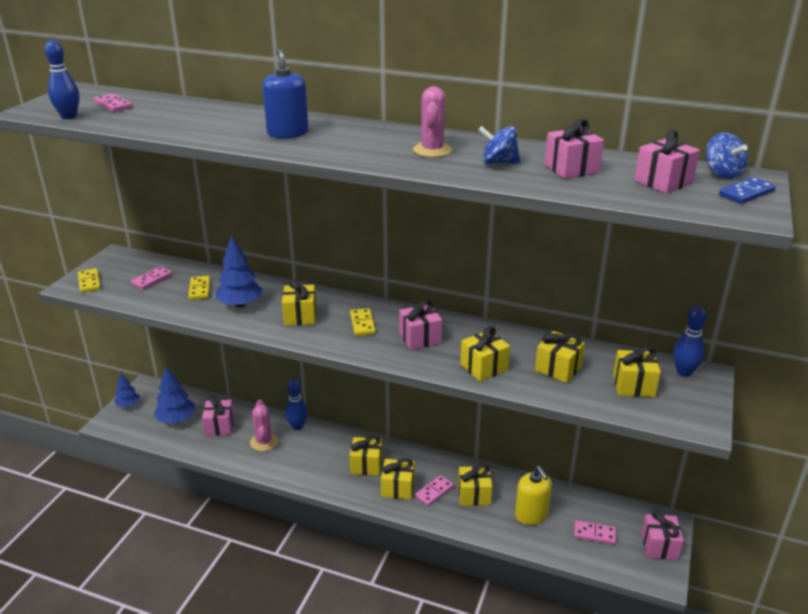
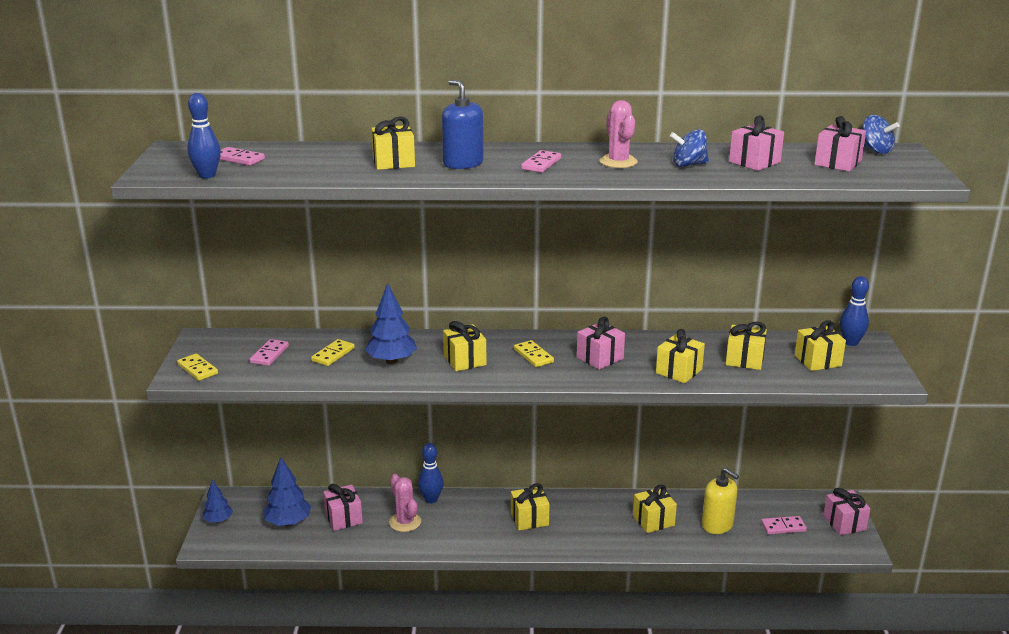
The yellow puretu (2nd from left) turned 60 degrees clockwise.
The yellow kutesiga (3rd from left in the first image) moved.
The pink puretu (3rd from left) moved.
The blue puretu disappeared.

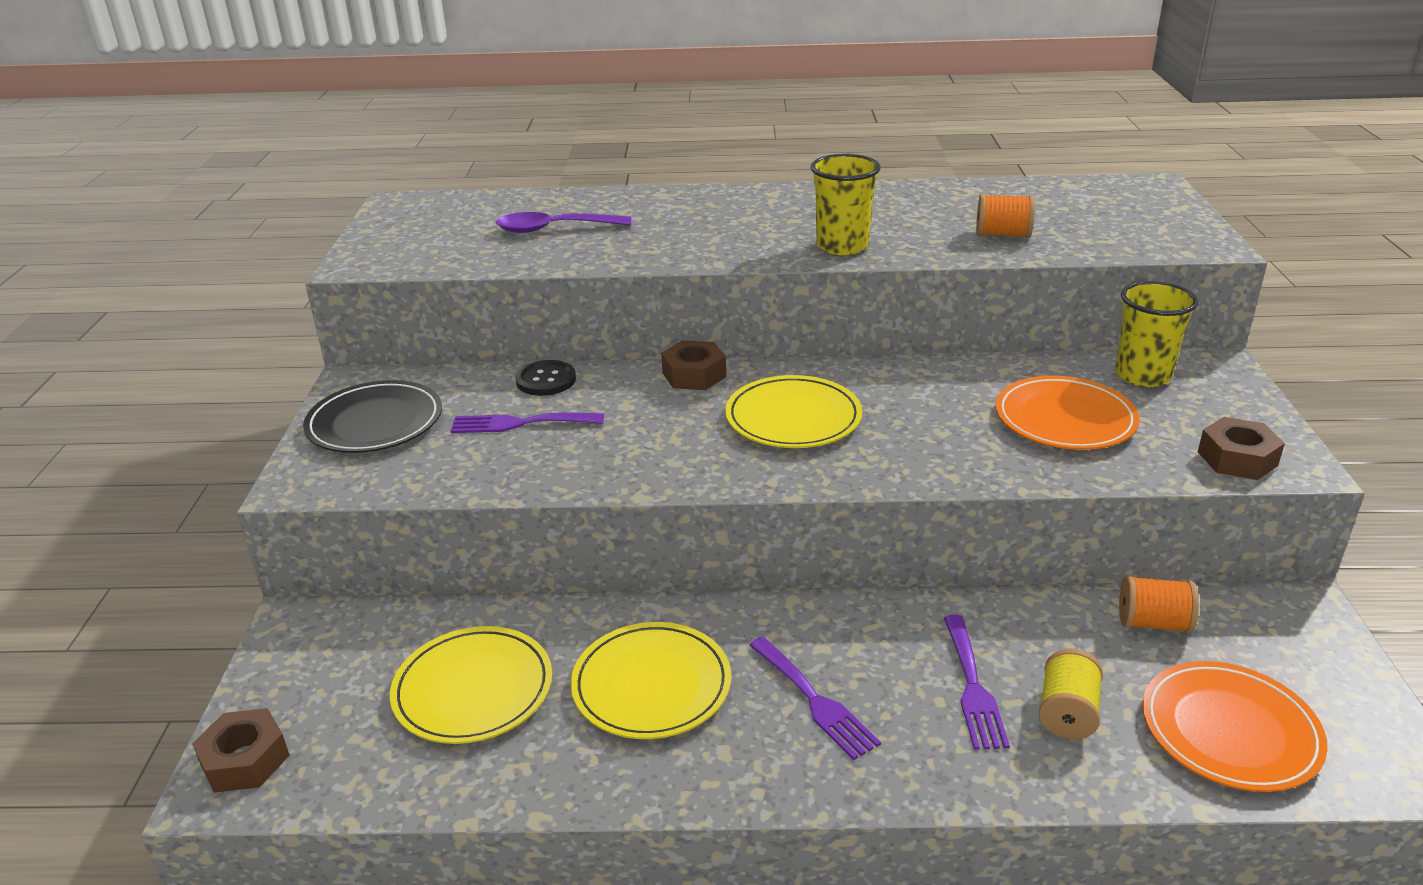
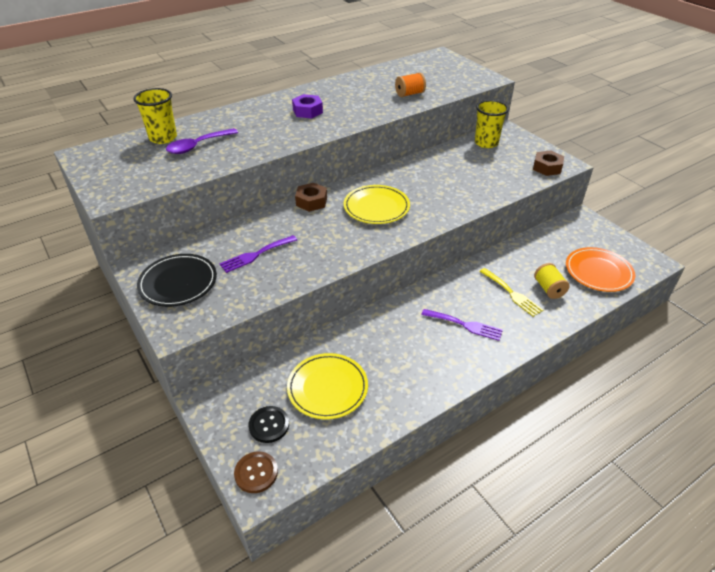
The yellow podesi (1st from left) moved.
The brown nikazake (1st from left) was replaced by the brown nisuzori.
The black nisuzori moved.
The purple nikazake appeared.
The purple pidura (3rd from left) became the yellow pidura.
The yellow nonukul (2nd from left) disappeared.
The orange nonukul (1st from left) disappeared.
The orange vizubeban (2nd from left) disappeared.

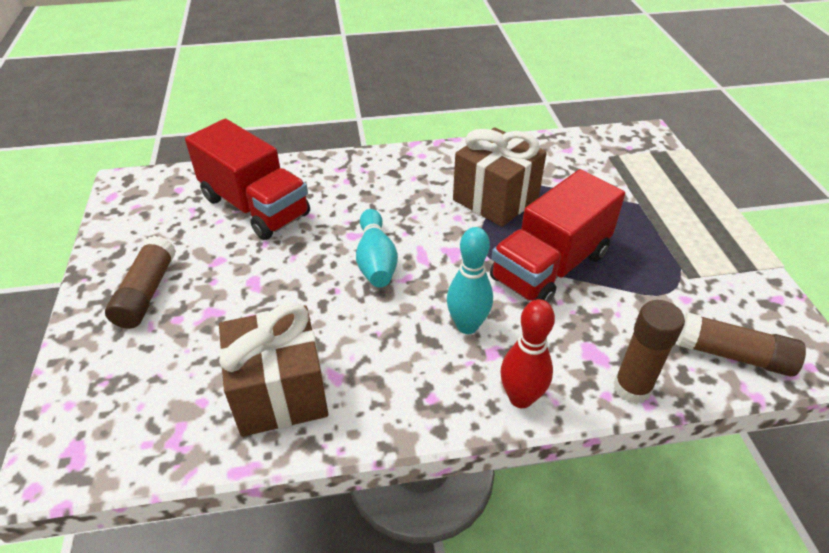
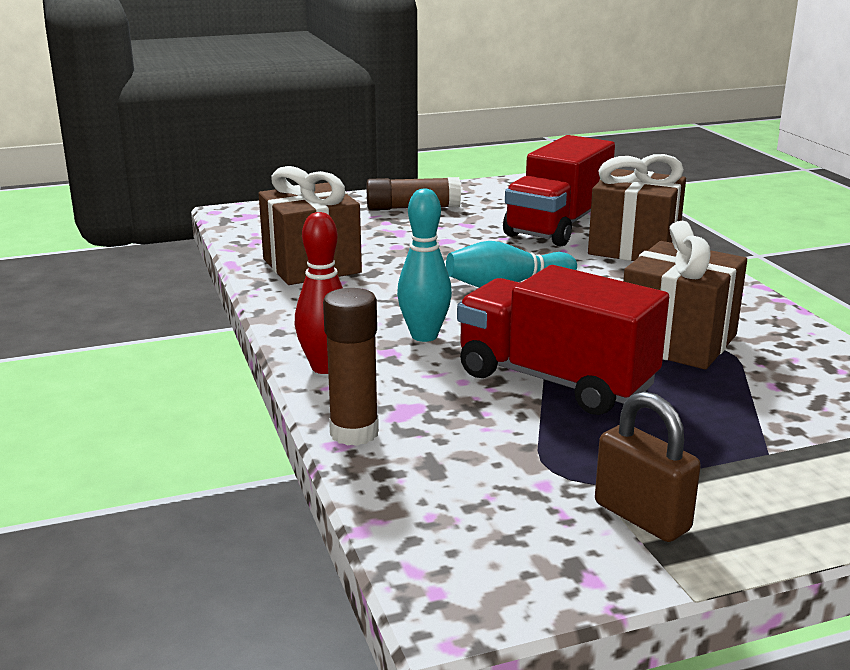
The brown kutesiga (2nd from left) appeared.
The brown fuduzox appeared.
The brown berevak (3rd from left) disappeared.

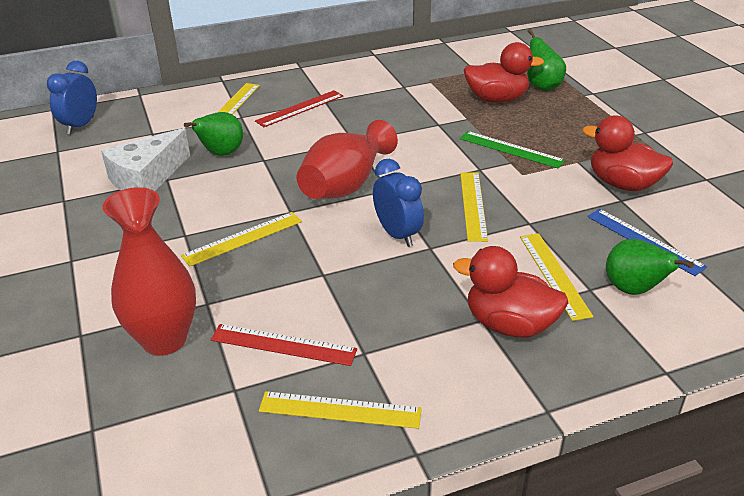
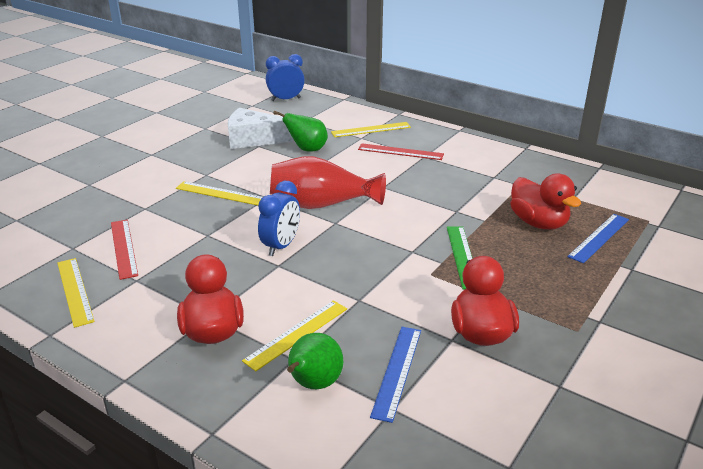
The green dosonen (2nd from left) was replaced by the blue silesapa (2nd from left).
The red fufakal (1st from left) disappeared.
The yellow silesapa (4th from left) disappeared.

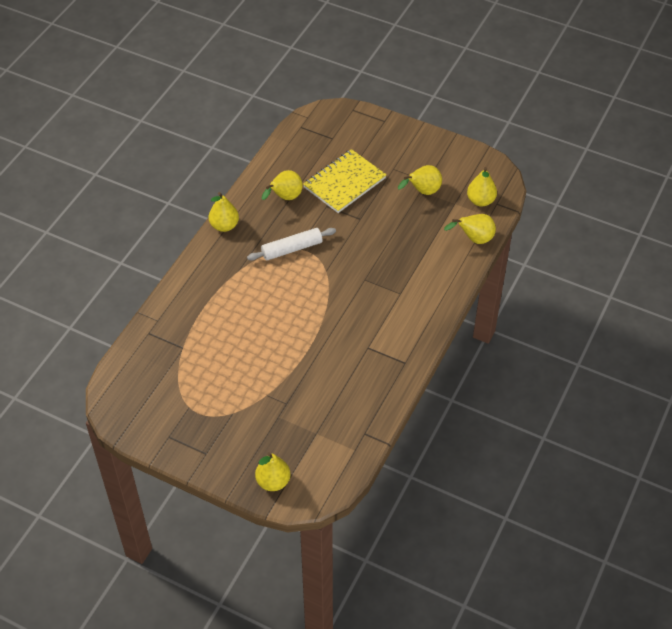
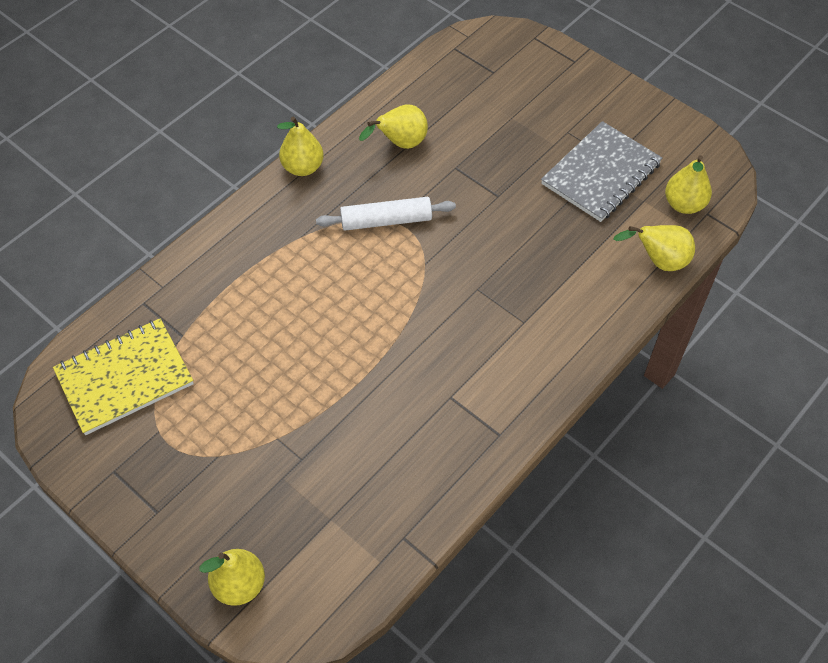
The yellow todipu moved.
The yellow dosonen (4th from left) was replaced by the grey todipu.

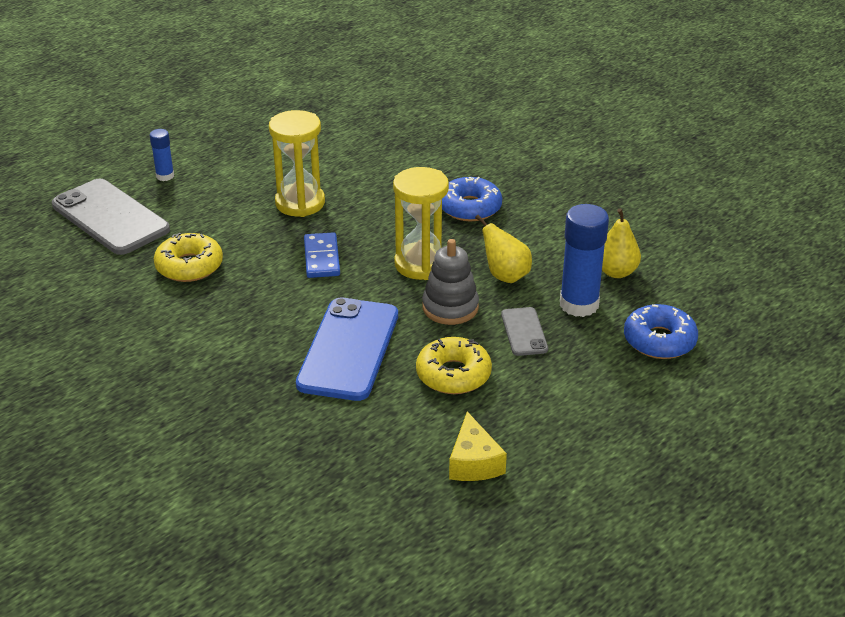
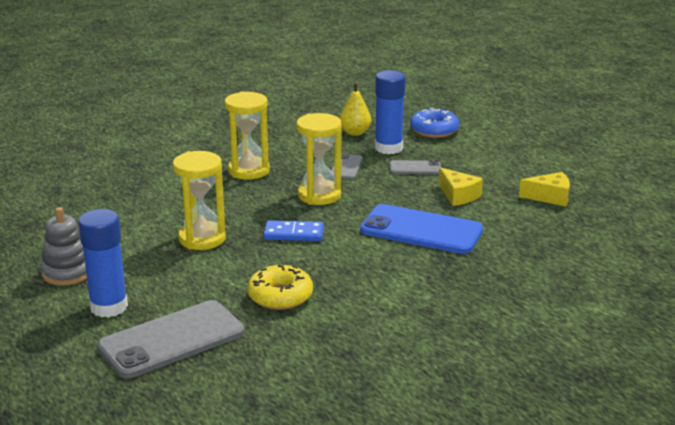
The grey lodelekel moved.
The blue berevak (1st from left) changed to 1.91 times the size.
The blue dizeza (1st from left) was replaced by the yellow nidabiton (2nd from left).
The yellow dosonen (1st from left) was replaced by the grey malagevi (2nd from left).
The yellow dizeza (2nd from left) was replaced by the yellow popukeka (1st from left).

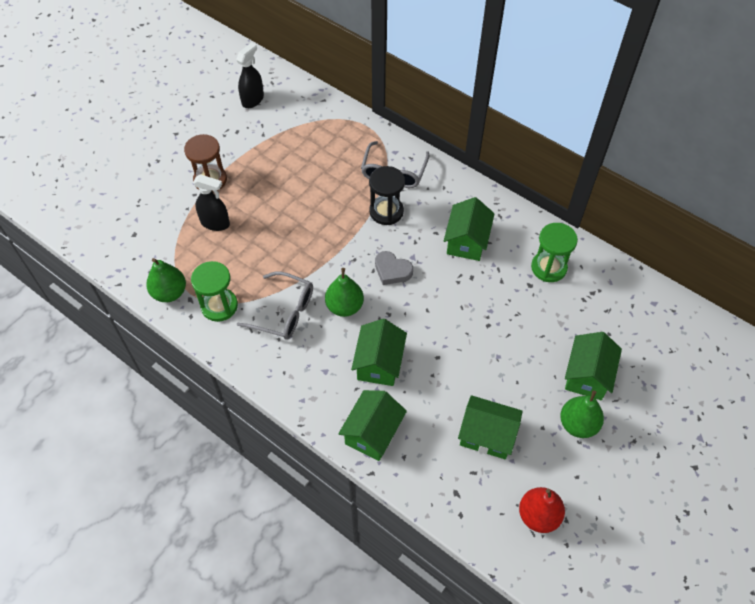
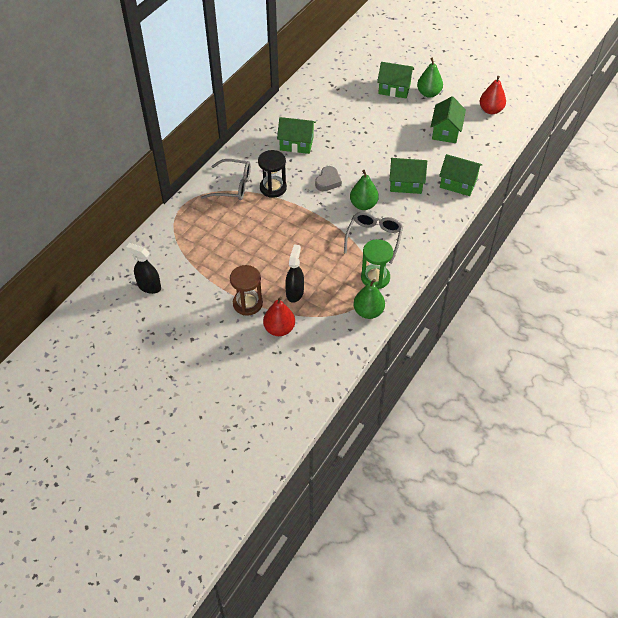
The red dosonen (1st from left) appeared.
The green nidabiton (2nd from left) disappeared.

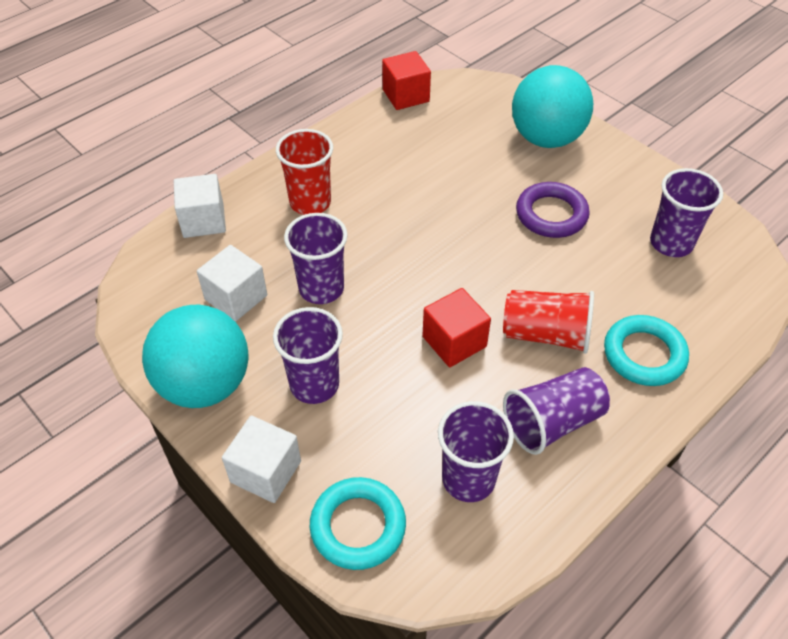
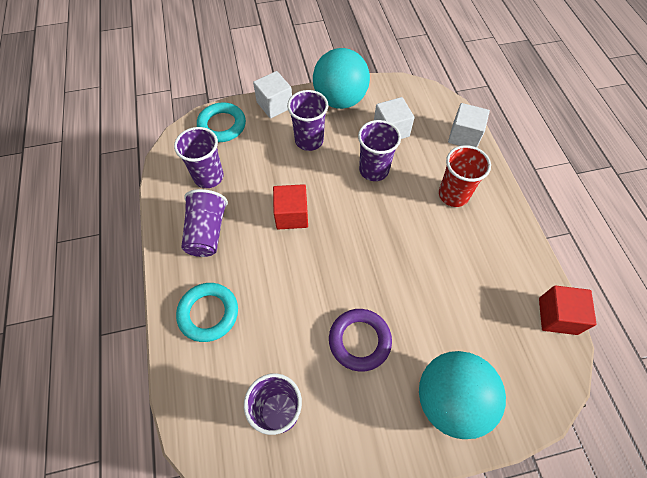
The red podesi (2nd from left) disappeared.

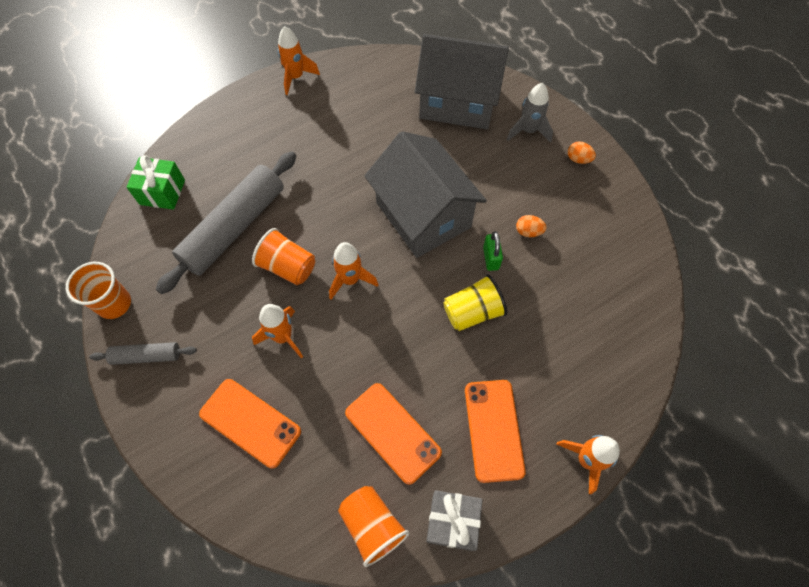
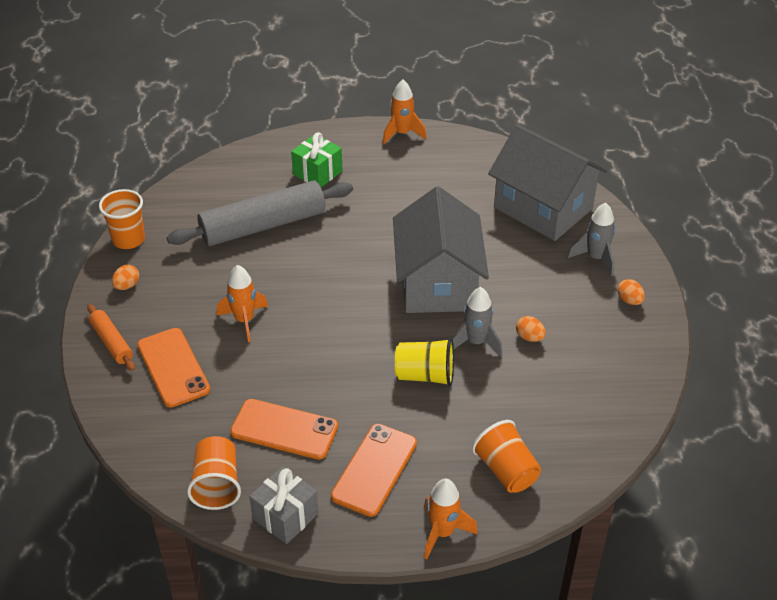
The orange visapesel appeared.
The grey visapesel (1st from left) was replaced by the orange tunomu (1st from left).
The orange malagevi (2nd from left) turned 60 degrees counterclockwise.
The green kutesiga moved.
The green fuduzox was replaced by the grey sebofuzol (1st from left).
The orange podesi (2nd from left in the first image) moved.
The orange sebofuzol (3rd from left) disappeared.

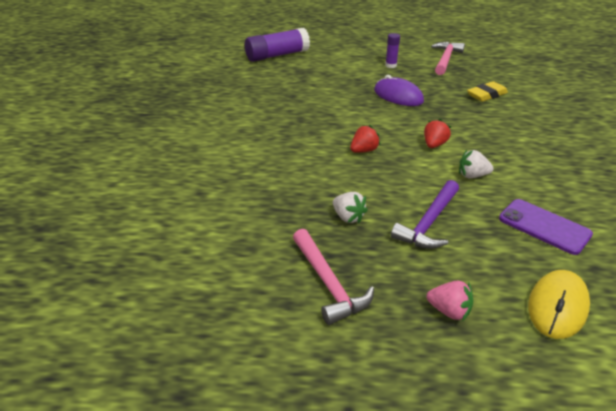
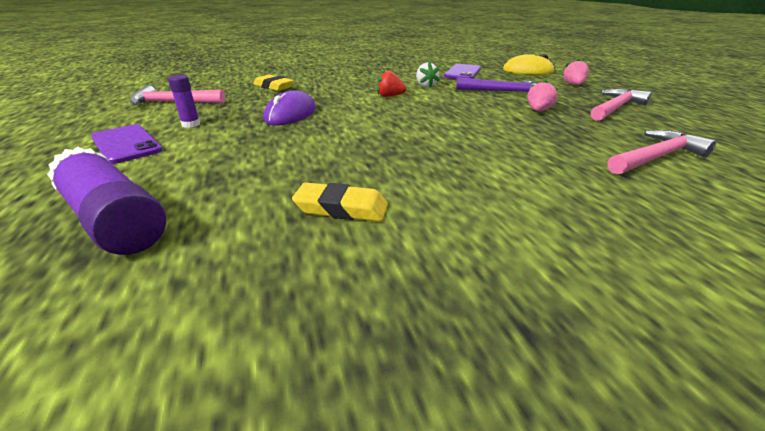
The purple malagevi (1st from left) appeared.
The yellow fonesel (2nd from left) appeared.
The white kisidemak (1st from left) became the pink kisidemak (1st from left).
The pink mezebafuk (3rd from left) appeared.
The red kisidemak (1st from left) disappeared.

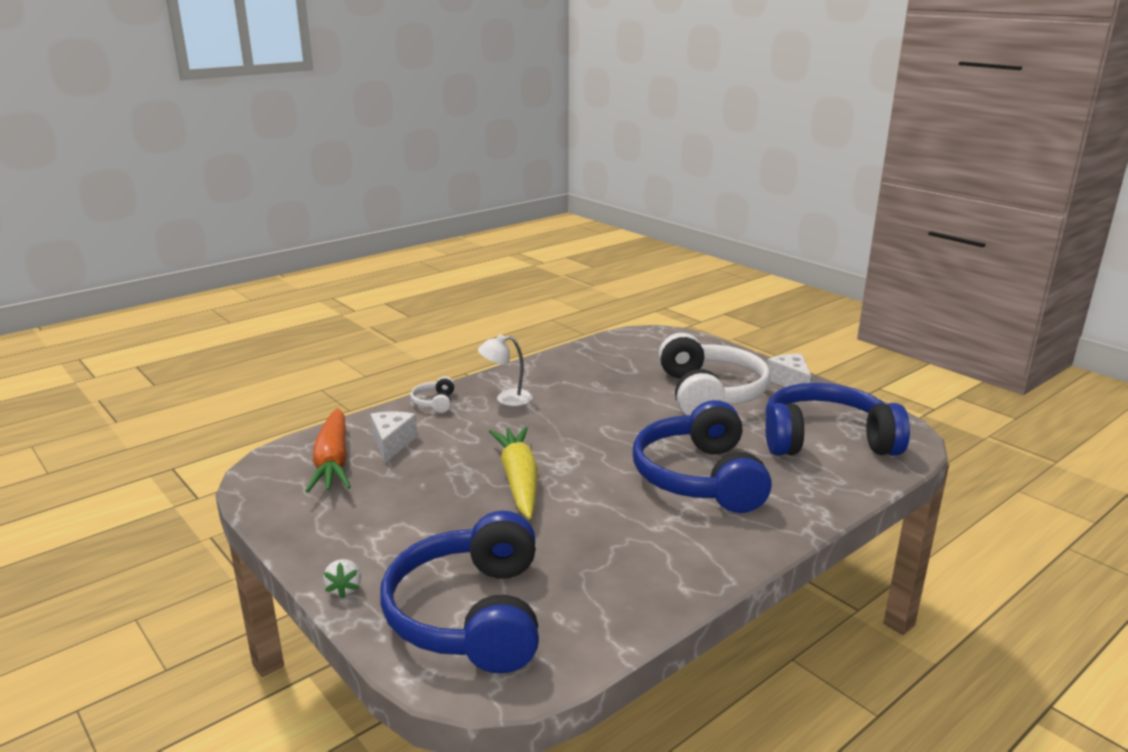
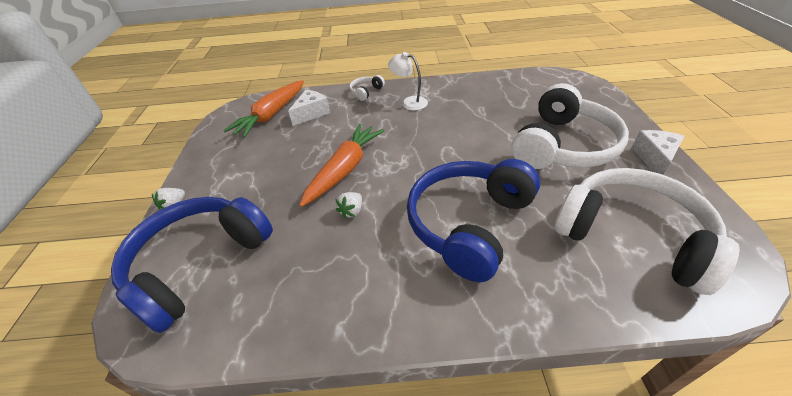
The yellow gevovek became the orange gevovek (2nd from left).
The white kisidemak (2nd from left) appeared.
The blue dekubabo (3rd from left) became the white dekubabo (3rd from left).

